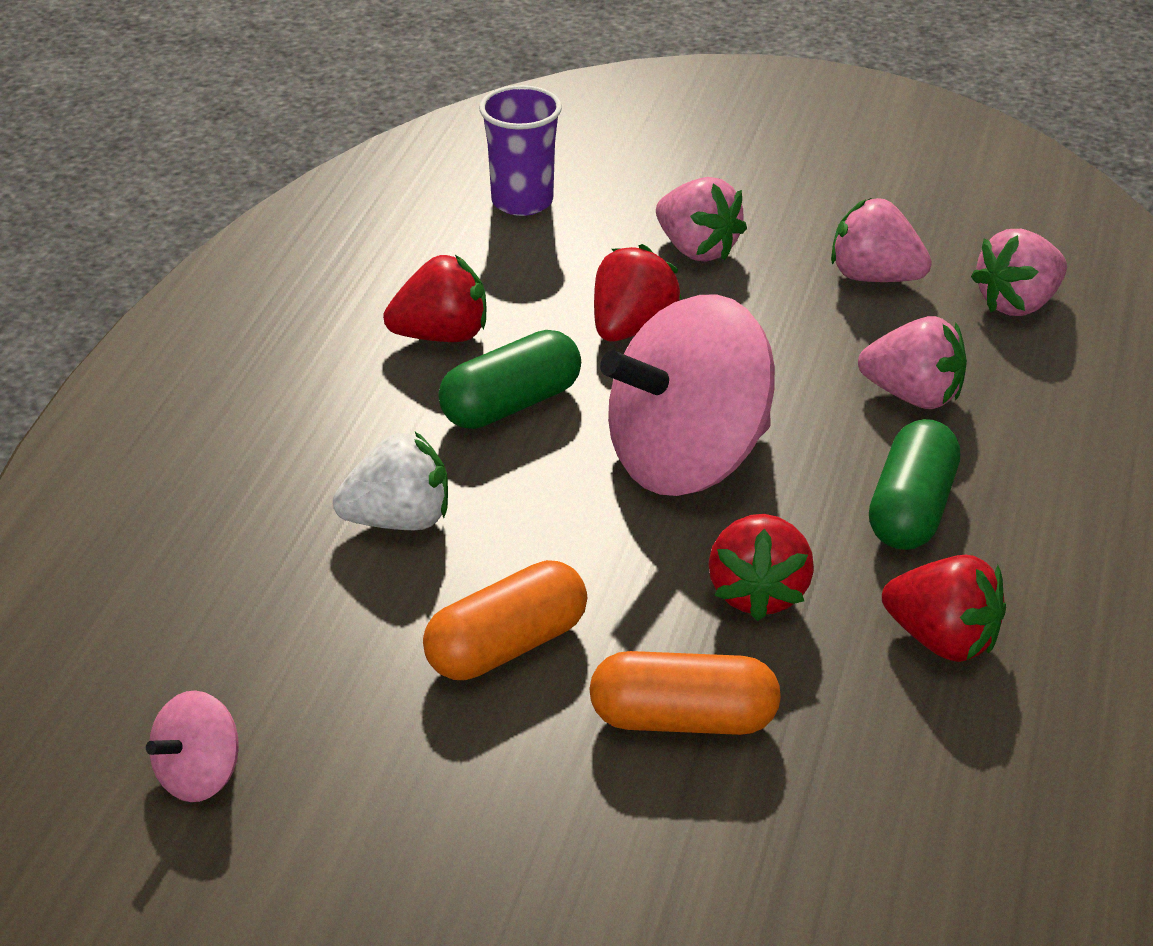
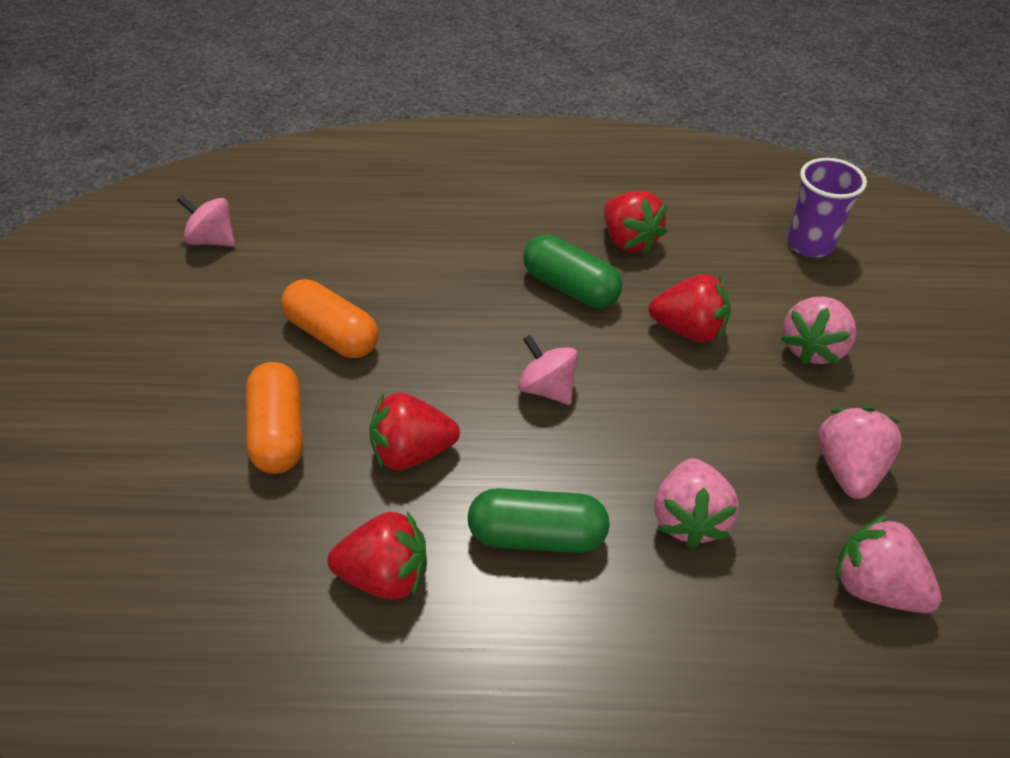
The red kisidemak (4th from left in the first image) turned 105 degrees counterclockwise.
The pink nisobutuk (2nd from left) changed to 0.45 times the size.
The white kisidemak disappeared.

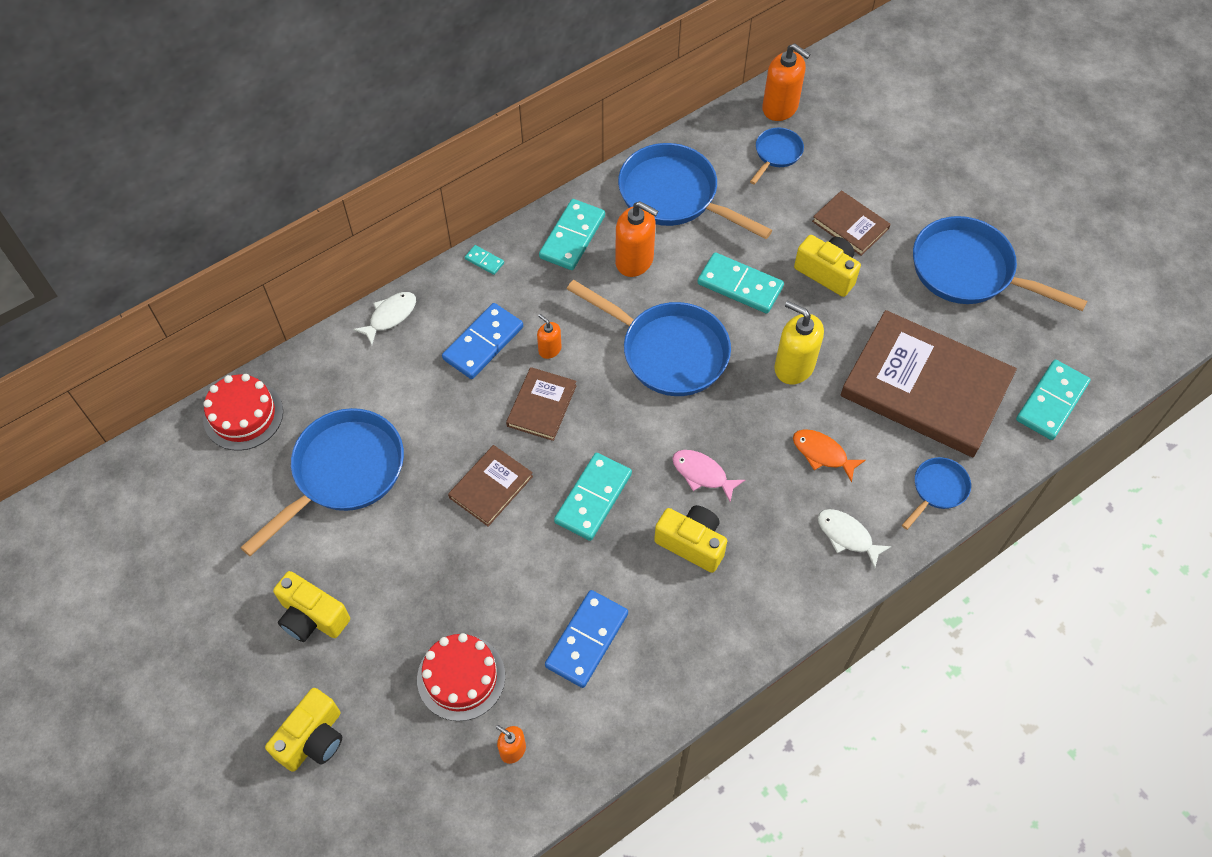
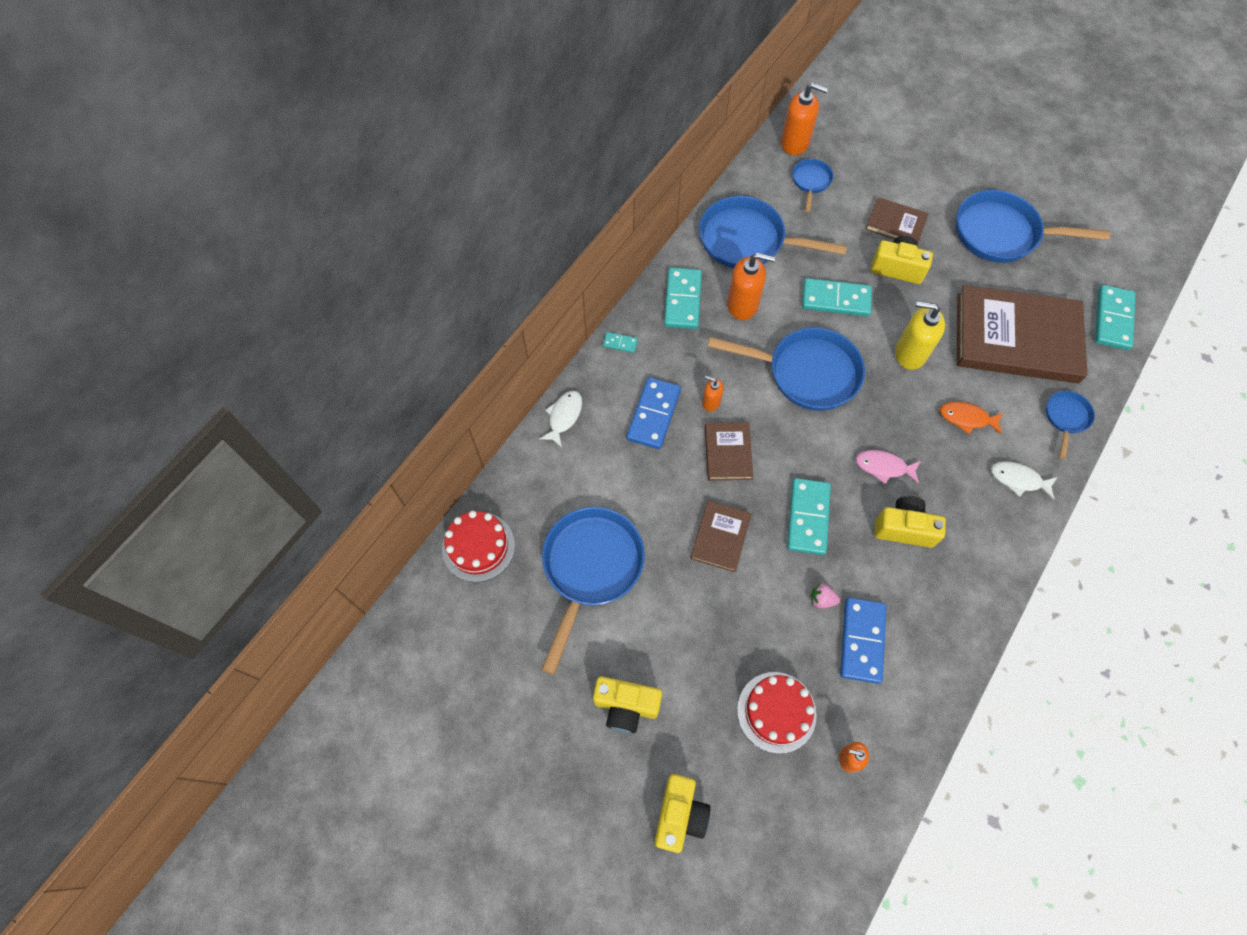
The pink kisidemak appeared.

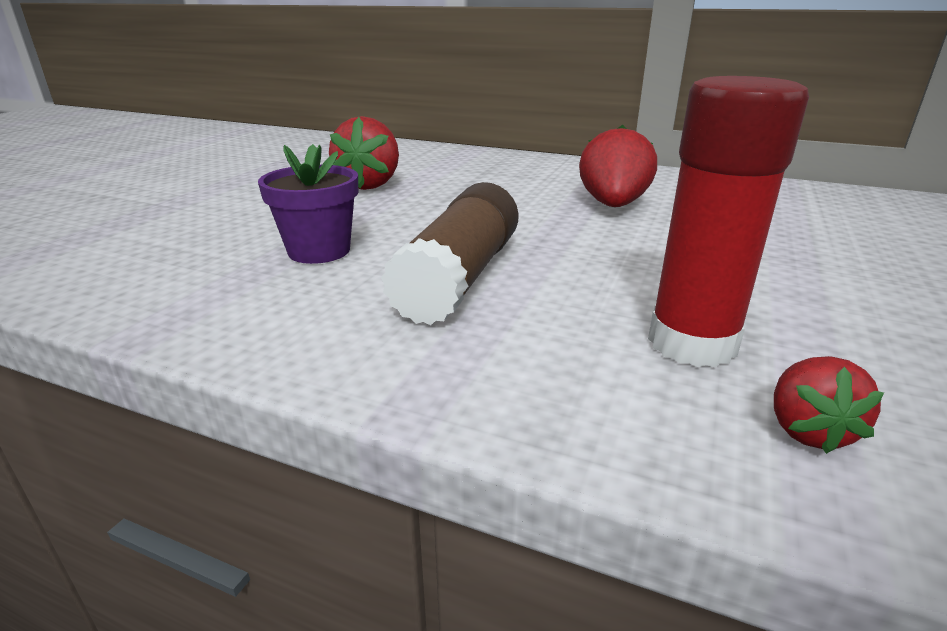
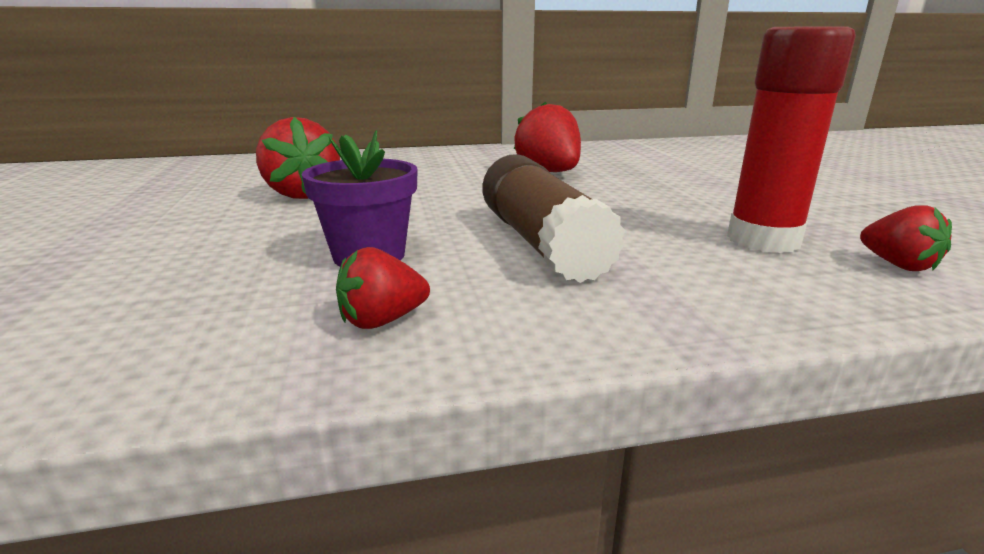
The red kisidemak (2nd from left) appeared.

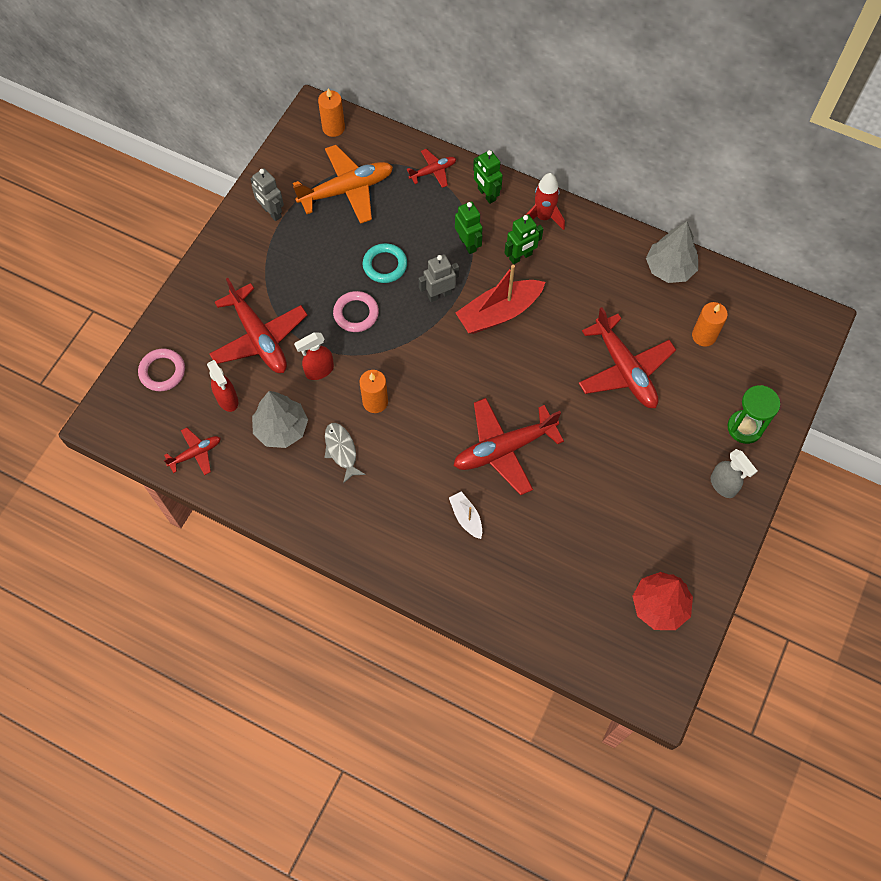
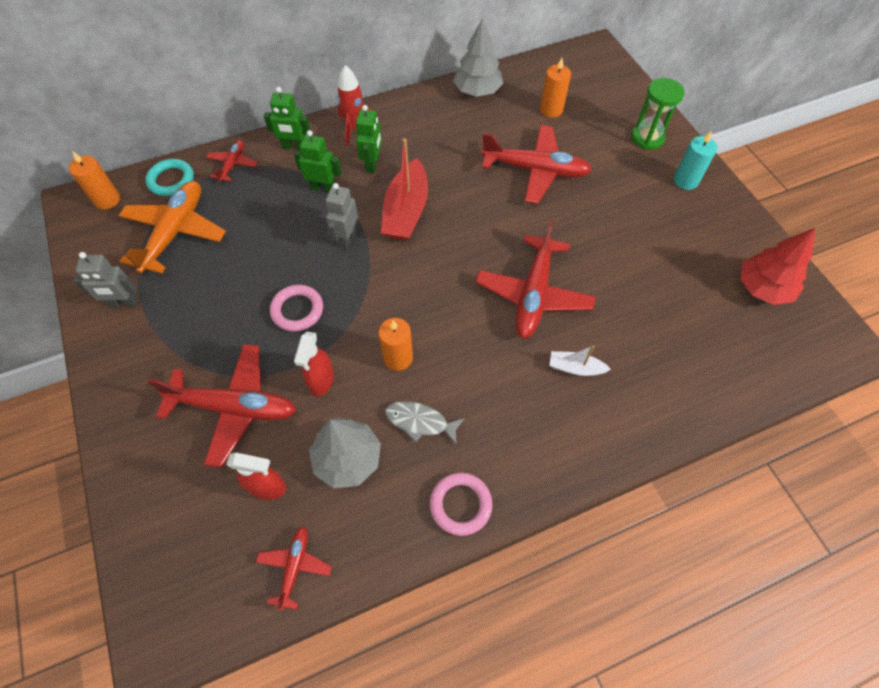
The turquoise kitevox moved.
The pink kitevox (1st from left in the first image) moved.
The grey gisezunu was replaced by the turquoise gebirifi.

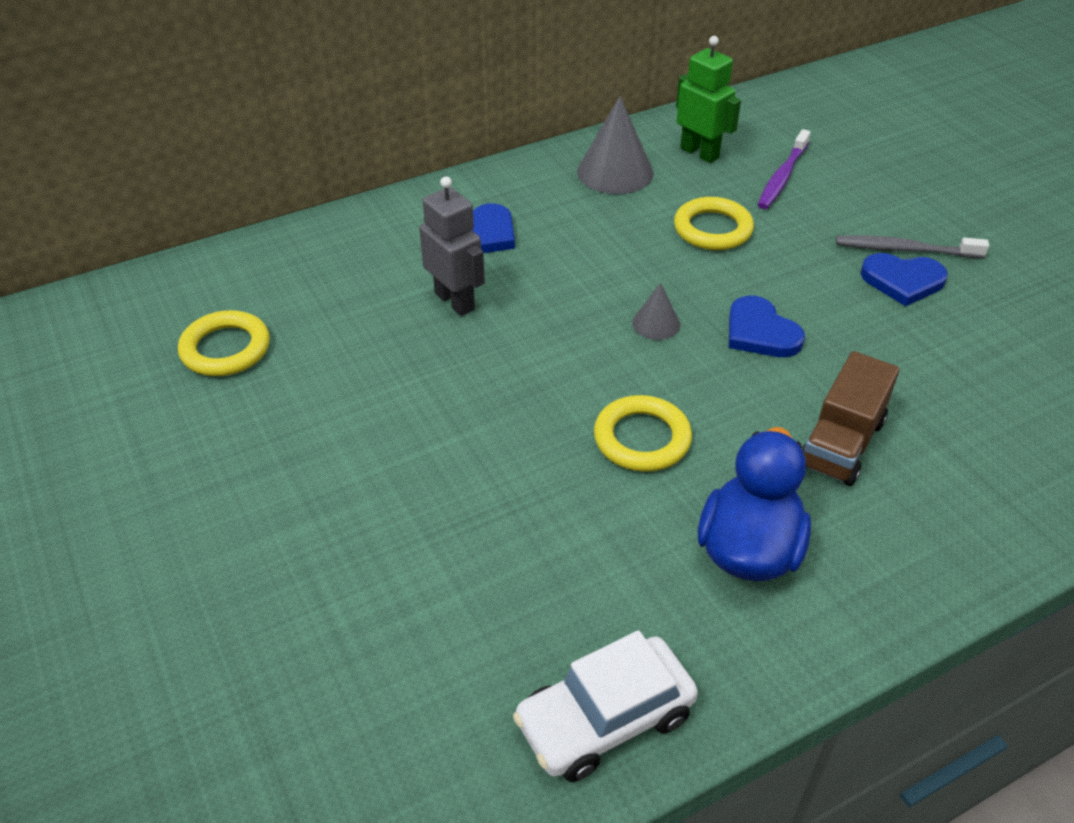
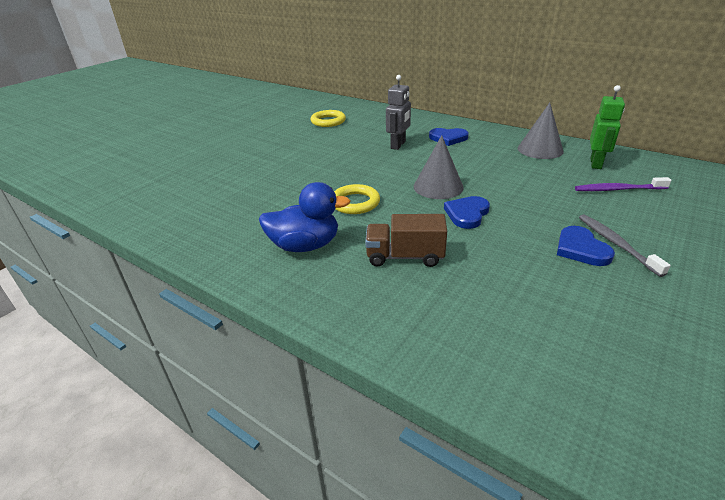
The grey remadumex (2nd from left in the first image) changed to 1.88 times the size.
The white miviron disappeared.
The yellow kitevox (3rd from left) disappeared.

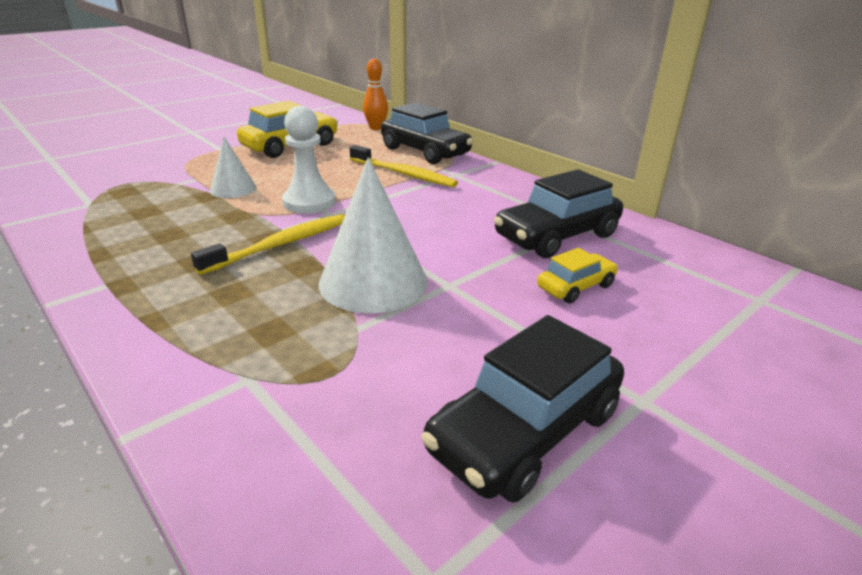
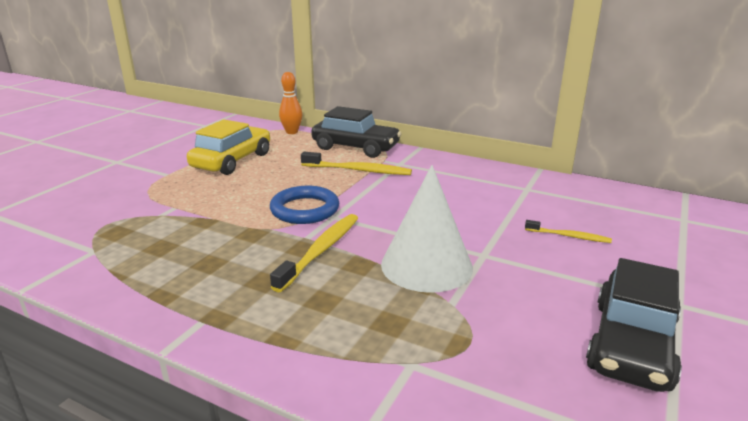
The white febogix was replaced by the blue kitevox.
The yellow miviron (2nd from left) was replaced by the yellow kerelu (3rd from left).
The white remadumex (1st from left) disappeared.
The black miviron (3rd from left) disappeared.

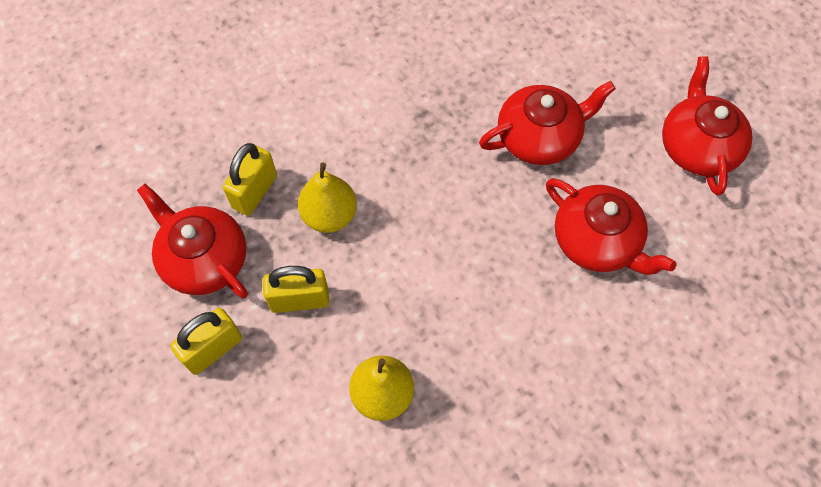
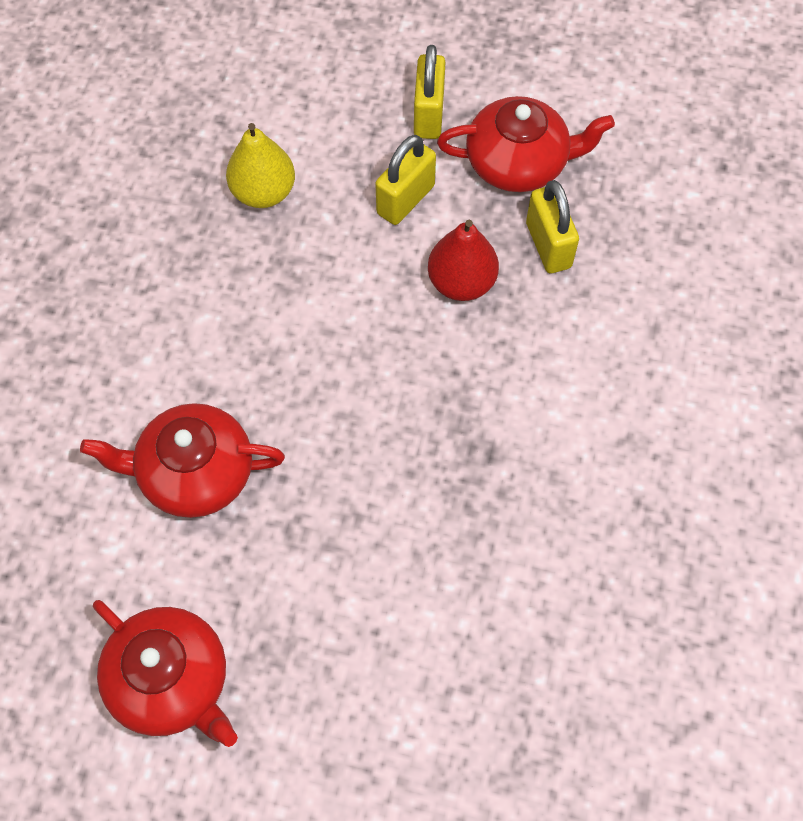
The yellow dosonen (1st from left) became the red dosonen.
The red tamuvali (2nd from left) disappeared.

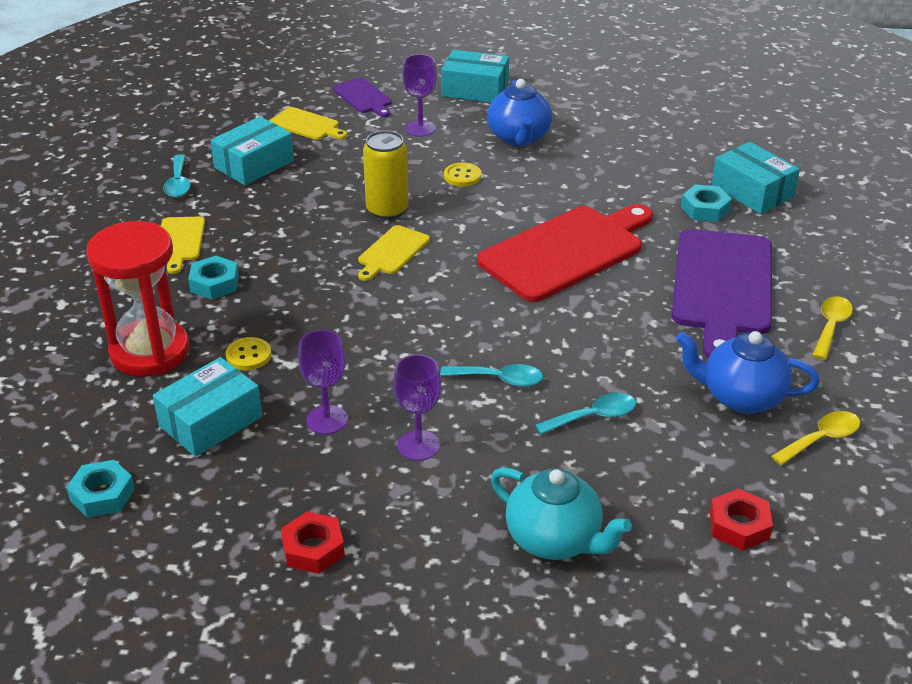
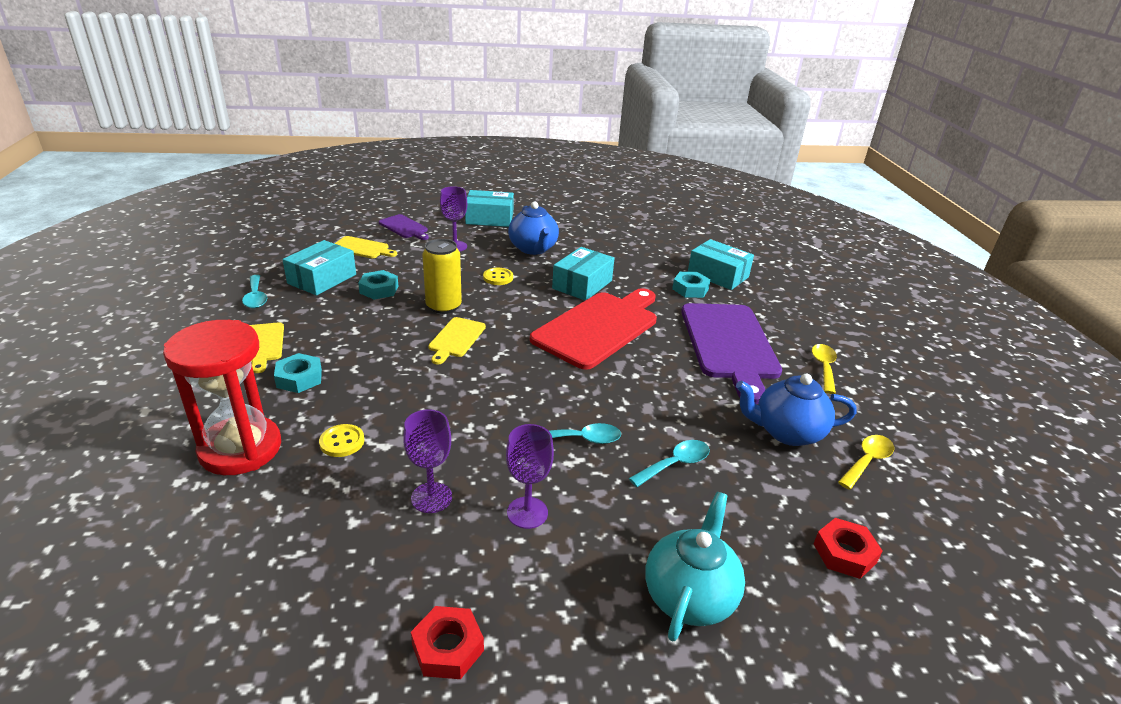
The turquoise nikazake (1st from left in the first image) moved.
The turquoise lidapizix (1st from left in the first image) moved.
The turquoise tamuvali turned 90 degrees counterclockwise.

